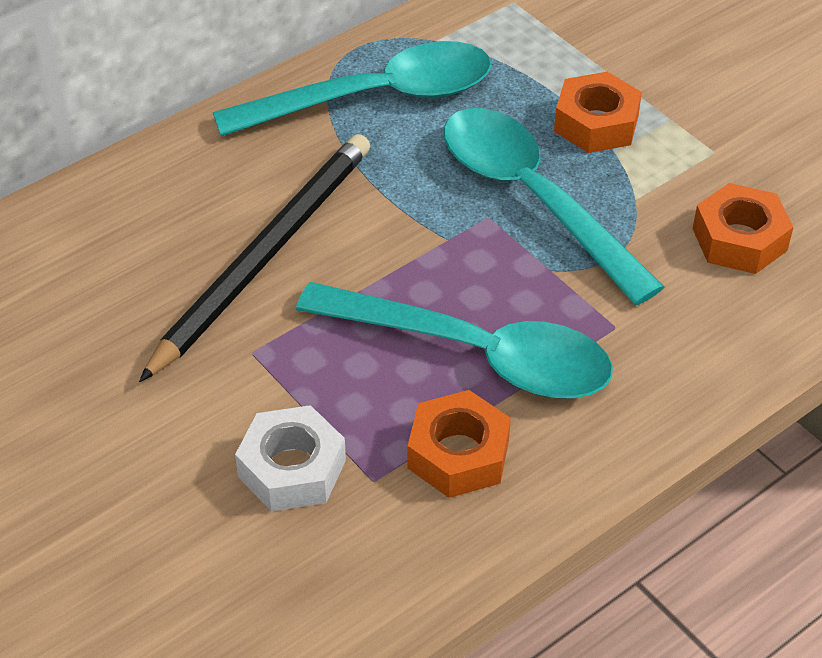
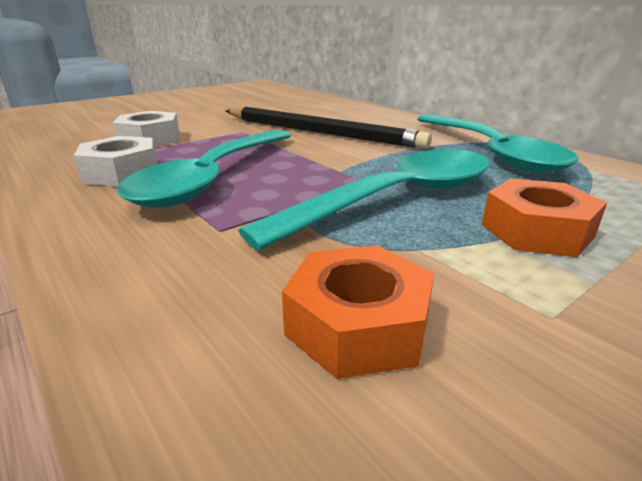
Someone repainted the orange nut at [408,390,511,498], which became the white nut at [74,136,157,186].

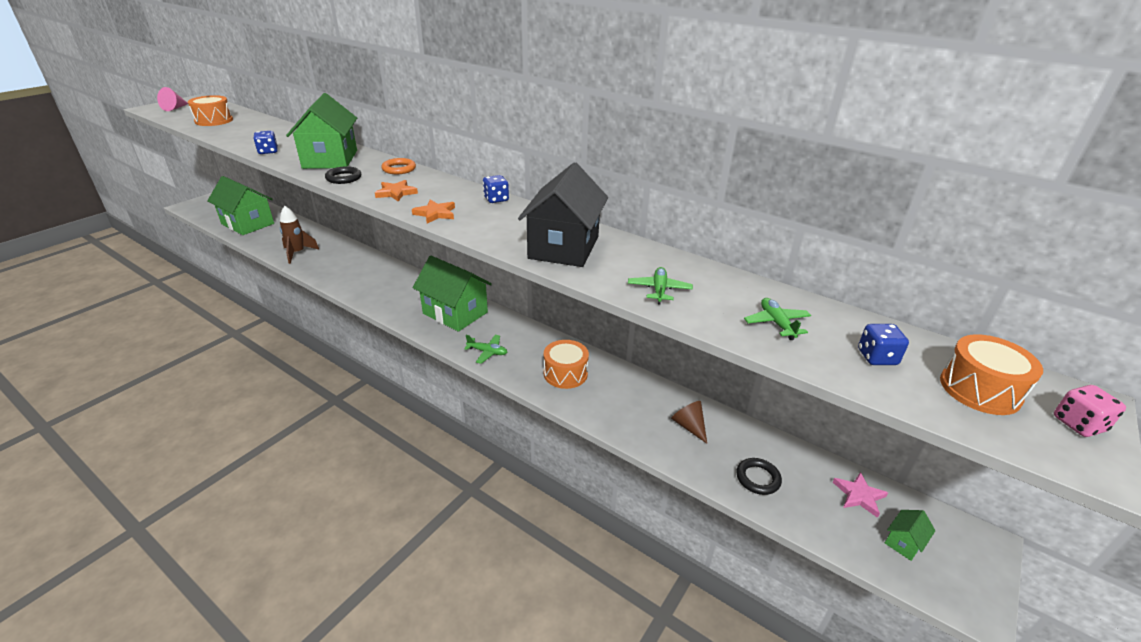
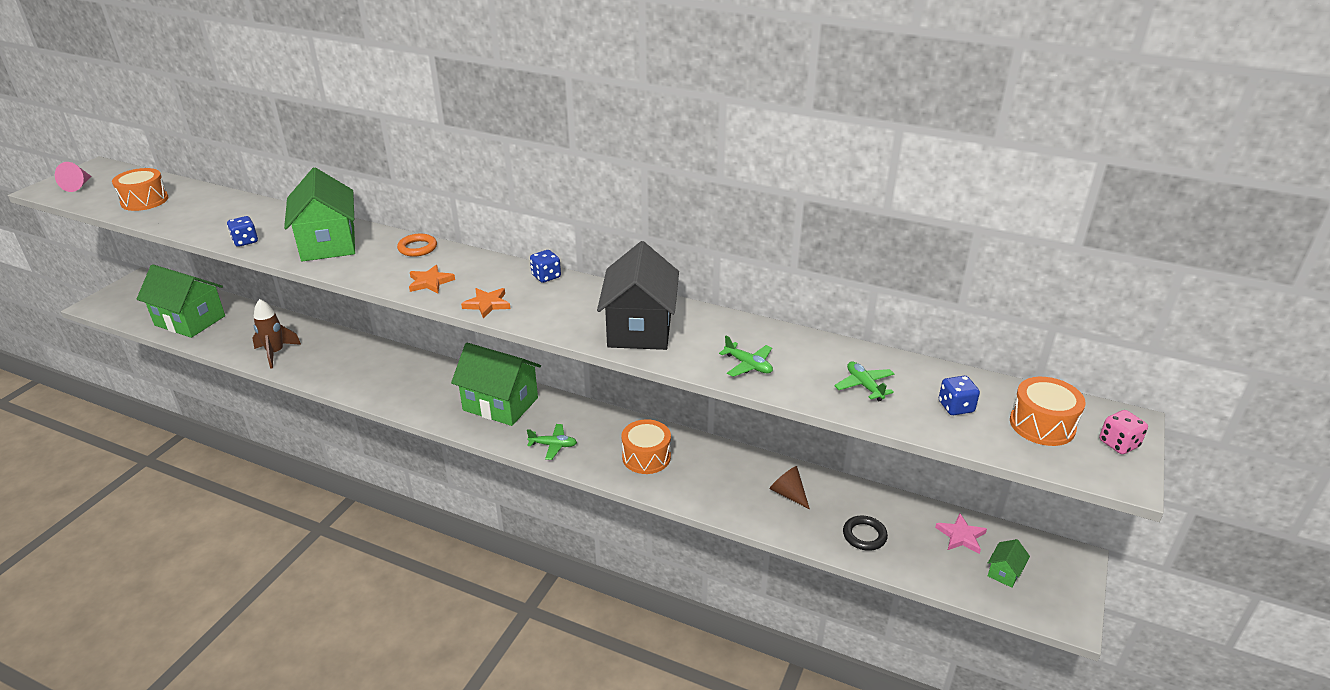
Someone rotated the green plane at [628,267,693,304] by 135 degrees clockwise. Someone took away the black ring at [325,166,361,184].

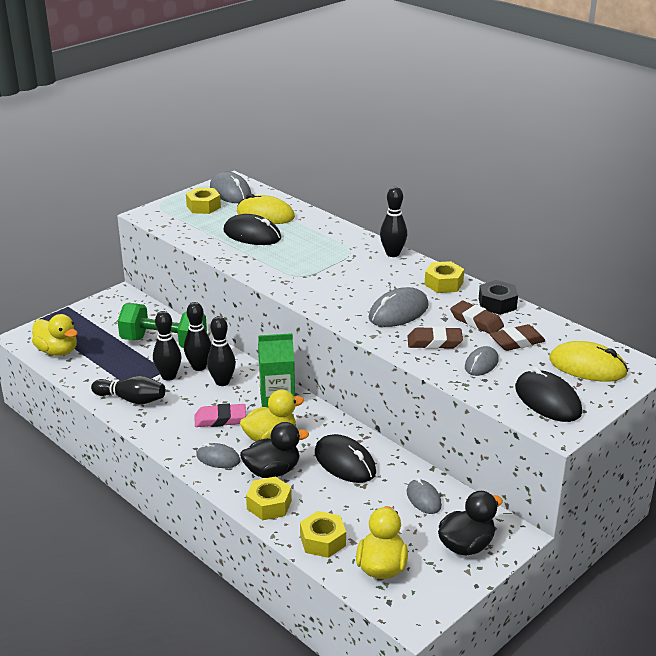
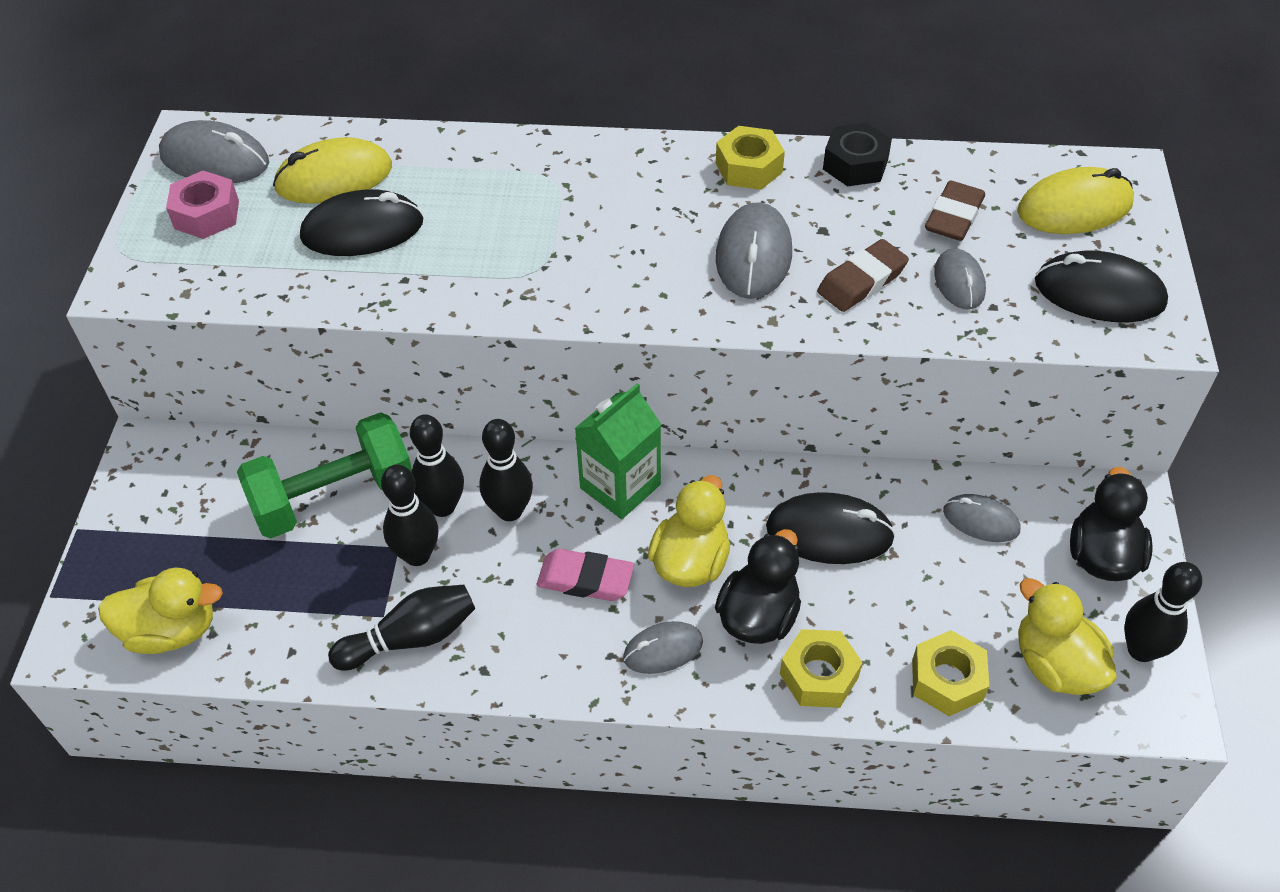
Someone repainted the yellow nut at [186,188,221,214], which became the pink nut at [166,171,239,239]. Someone rotated the pink eraser at [195,403,246,427] by 60 degrees clockwise. Someone carried the black bowling pin from [380,187,407,257] to [1124,562,1202,662]. Someone took away the brown eraser at [450,301,504,334].

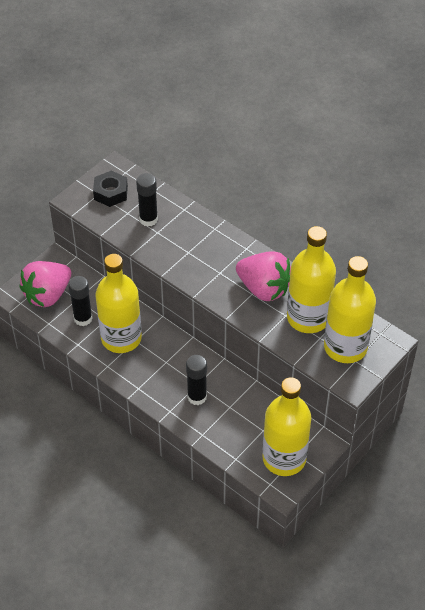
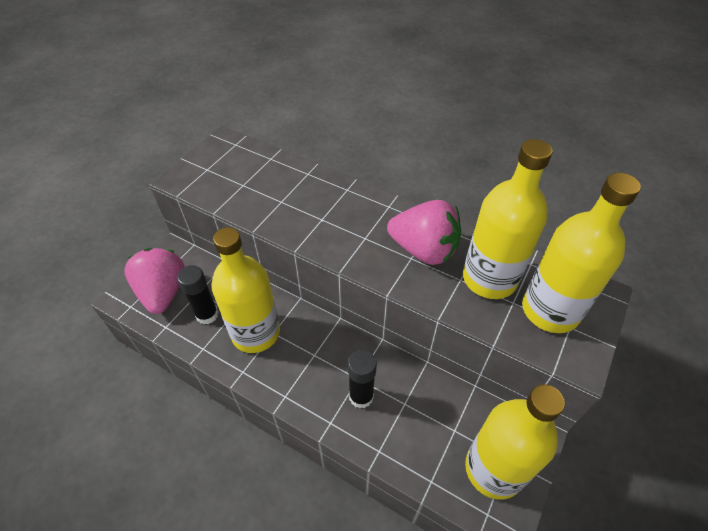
Someone rotated the pink strawberry at [19,261,71,307] by 135 degrees clockwise. Someone took away the black nut at [93,171,128,207]. Someone took away the black glue stick at [136,173,158,226].

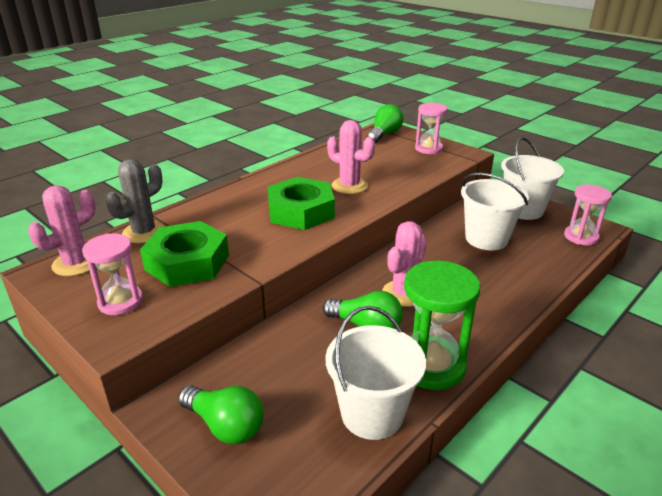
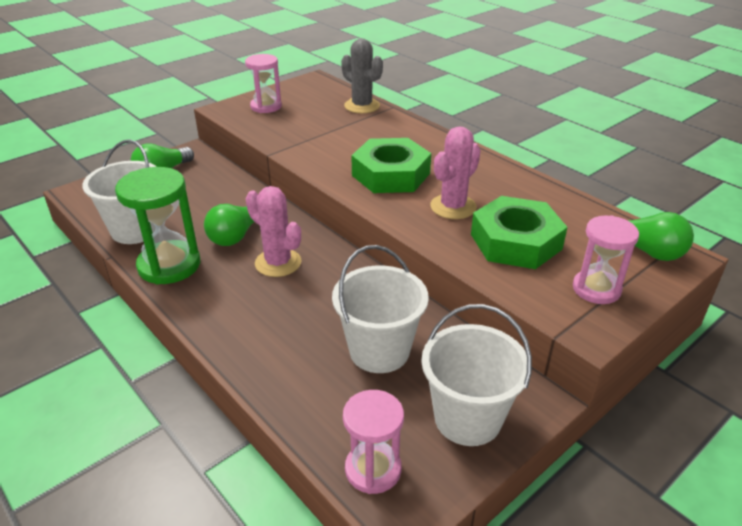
Someone carried the green nut from [140,221,229,287] to [471,196,568,269]. Someone took away the pink cactus at [28,185,95,276].

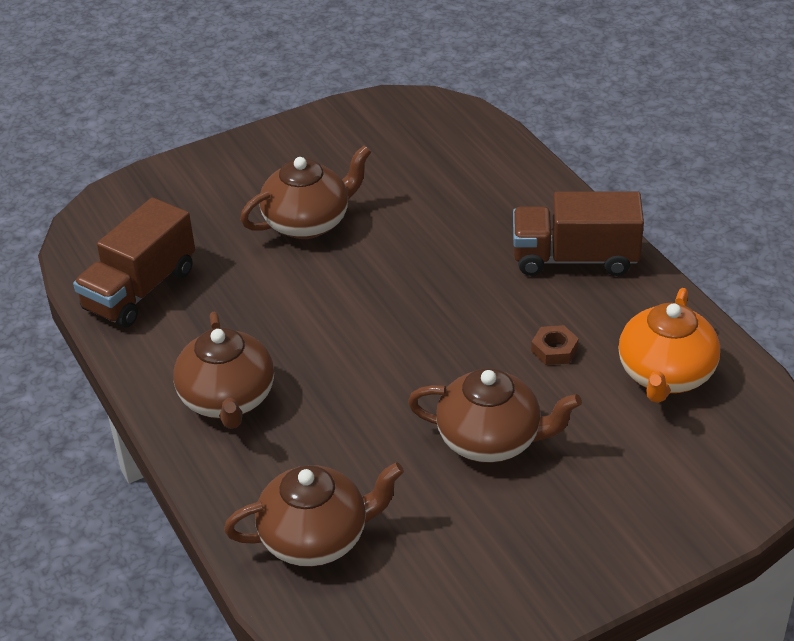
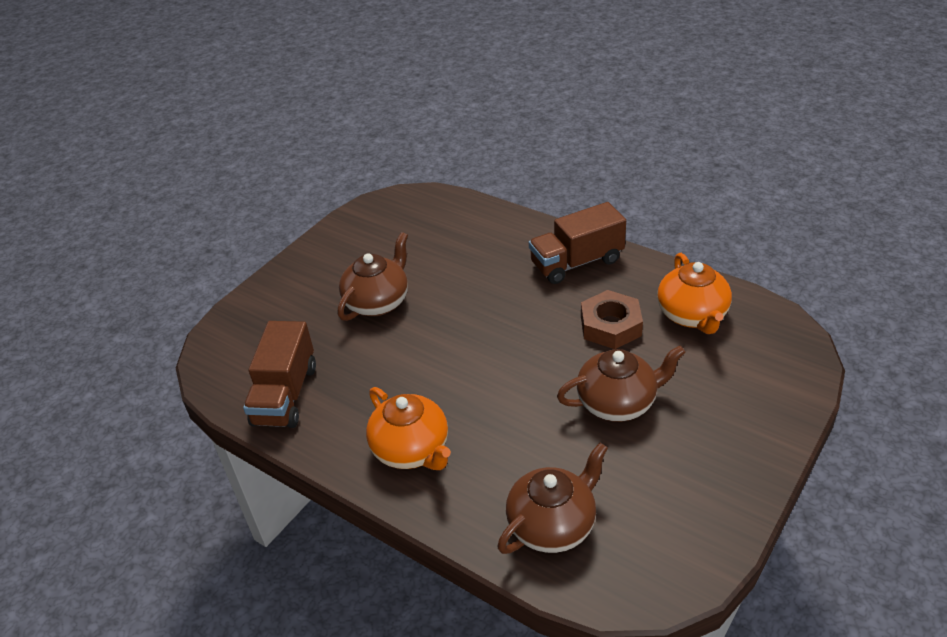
Someone repainted the brown teapot at [173,312,274,429], which became the orange teapot at [366,387,451,470]. Someone scaled the brown nut at [531,325,579,365] by 1.89.

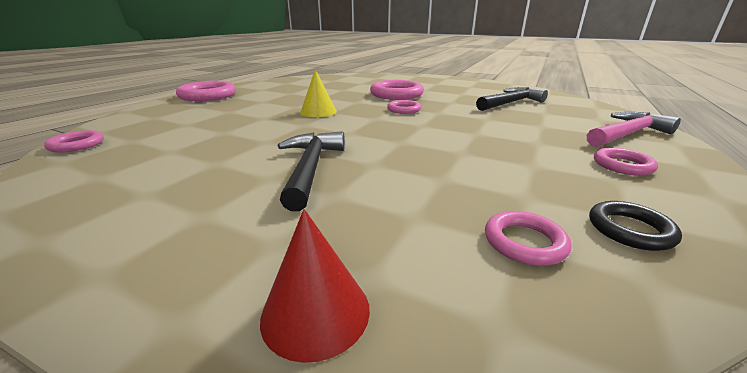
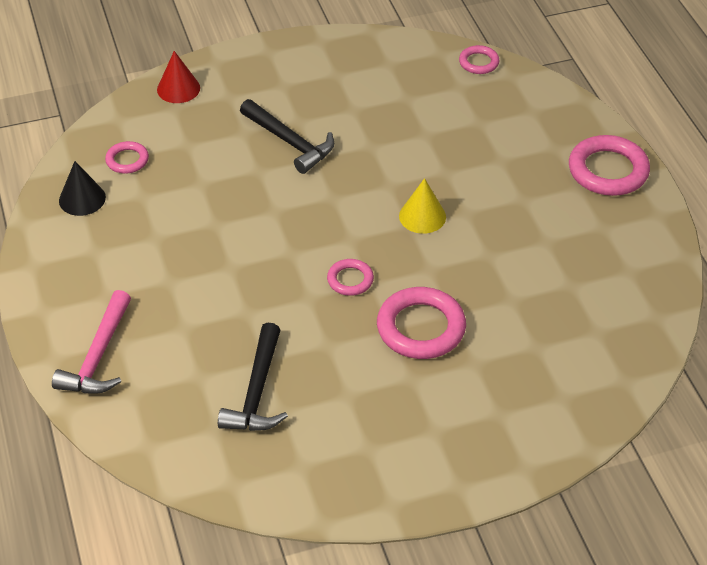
Someone swapped the black ring at [589,201,682,251] for the black cone at [59,161,106,216]. Someone took away the pink ring at [594,148,658,176].

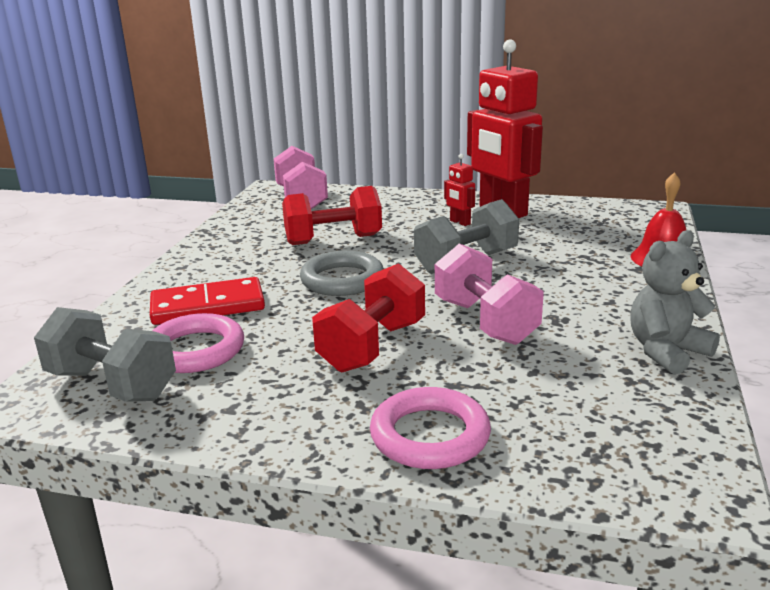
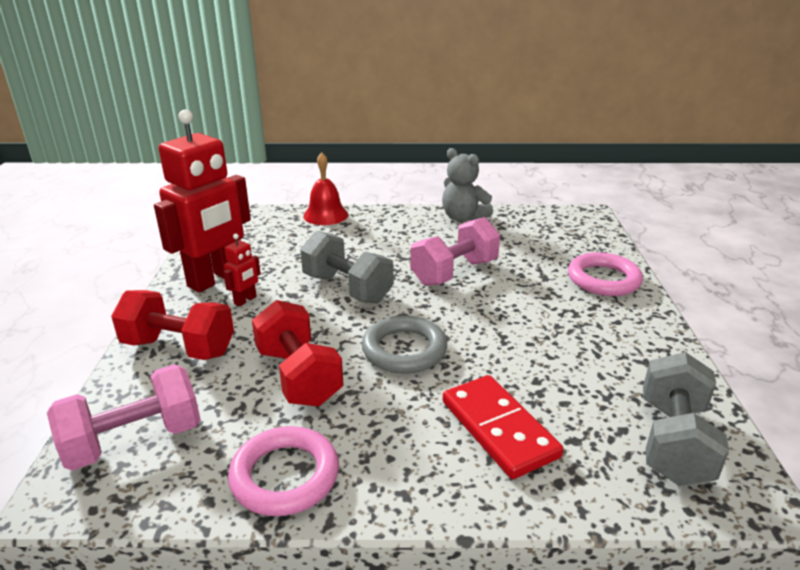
Someone carried the red dumbbell from [312,263,425,372] to [111,290,234,360]. Someone carried the pink ring from [152,313,244,373] to [228,426,339,516].

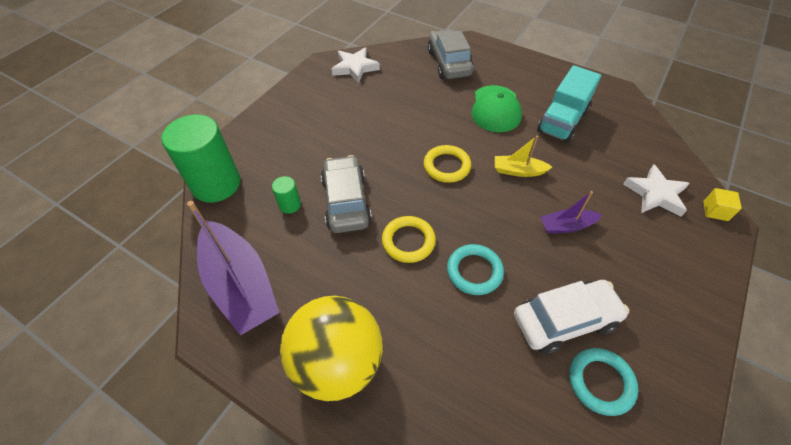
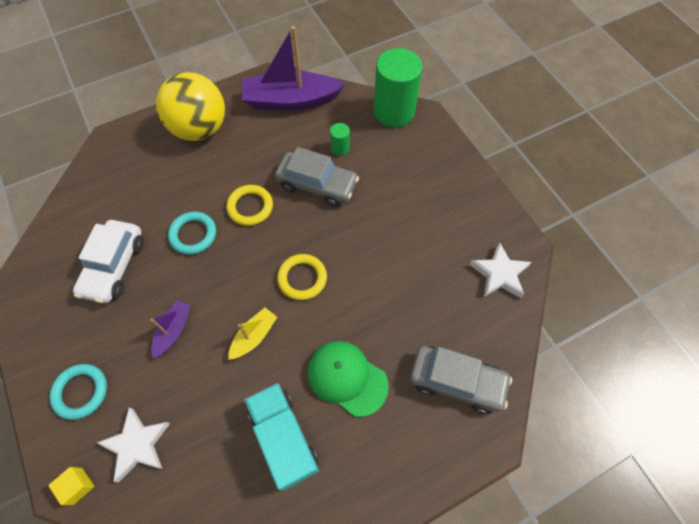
Someone carried the turquoise ring from [569,348,638,416] to [49,364,107,420].

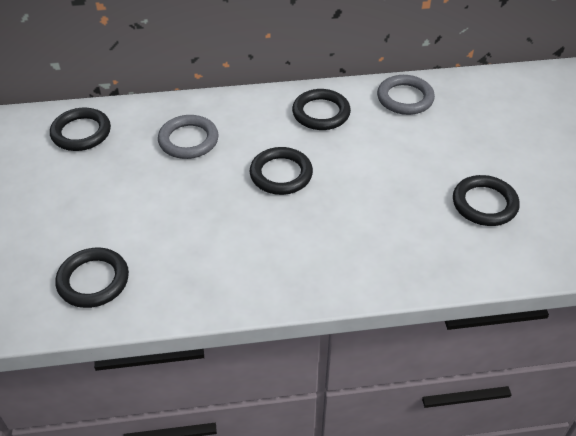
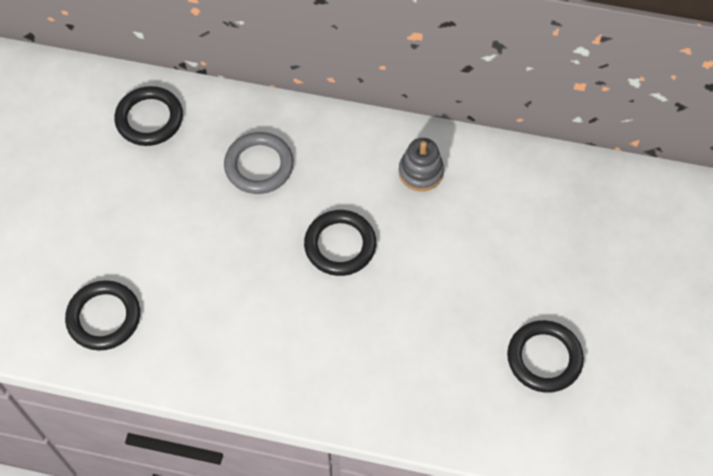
Someone swapped the black ring at [292,89,351,130] for the grey stacking toy at [399,138,444,191]. Someone took away the grey ring at [377,75,435,115].

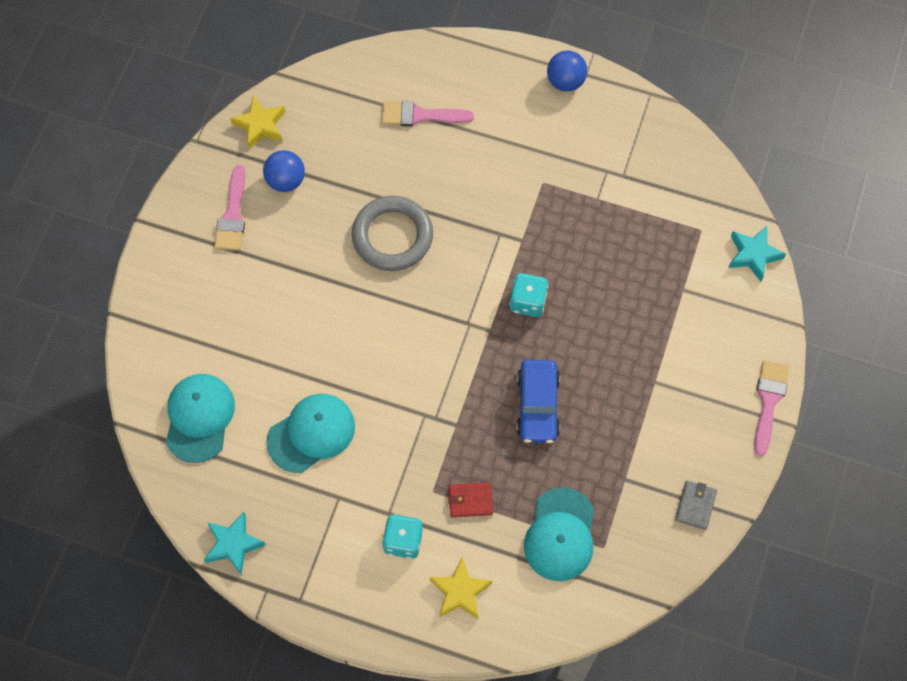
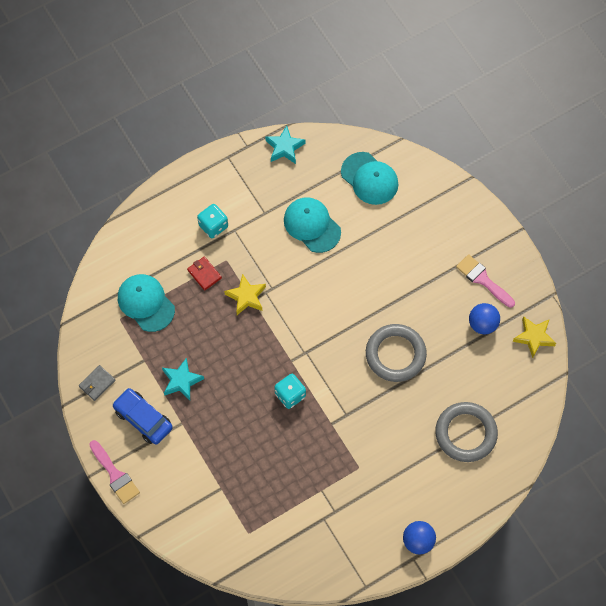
Someone rotated the grey wallet at [675,481,717,530] by 75 degrees clockwise. Someone carried the blue car from [516,360,560,443] to [112,388,173,445]. Someone carried the turquoise star from [728,226,786,282] to [162,357,204,400]. Someone rotated the red wallet at [448,482,493,517] by 75 degrees counterclockwise. Someone carried the yellow star from [430,558,492,619] to [224,274,266,315]. Someone rotated the turquoise cap at [266,394,355,473] by 135 degrees clockwise. Someone swapped the pink brush at [382,101,474,126] for the grey ring at [435,402,498,462].

